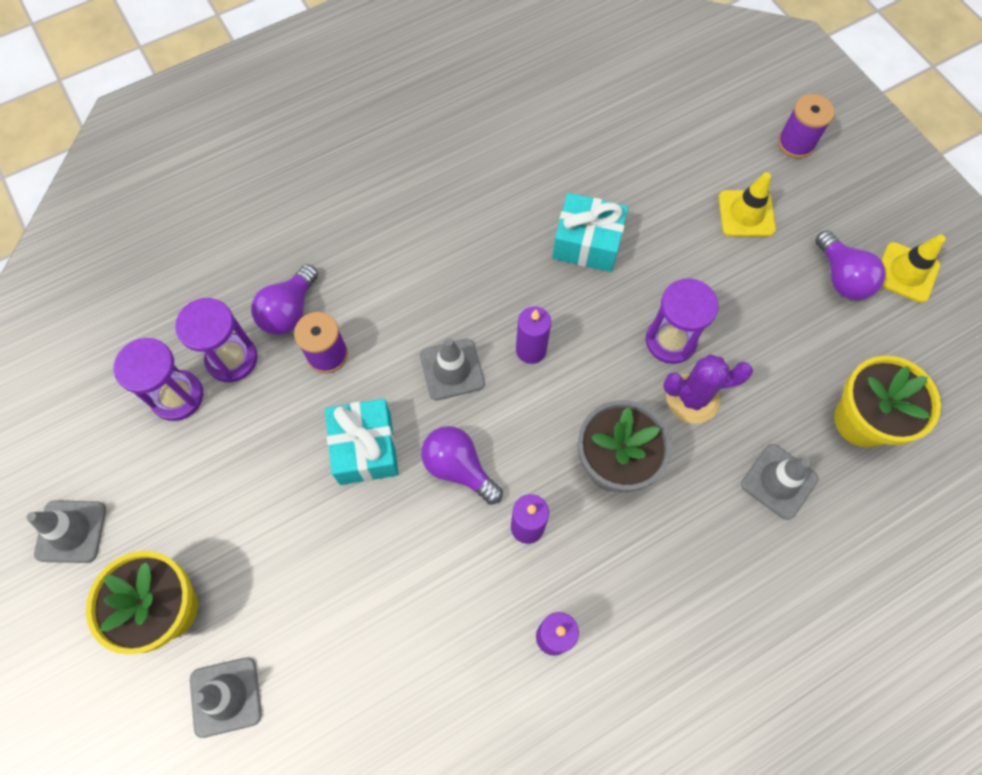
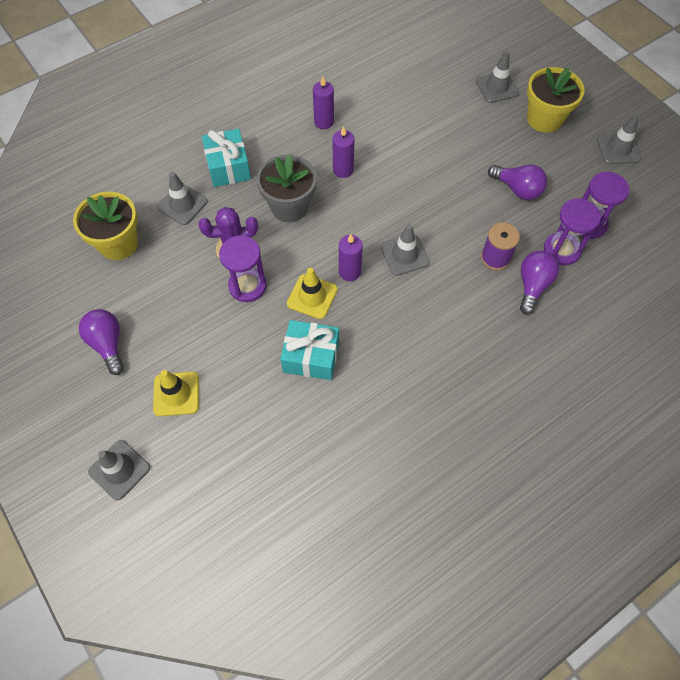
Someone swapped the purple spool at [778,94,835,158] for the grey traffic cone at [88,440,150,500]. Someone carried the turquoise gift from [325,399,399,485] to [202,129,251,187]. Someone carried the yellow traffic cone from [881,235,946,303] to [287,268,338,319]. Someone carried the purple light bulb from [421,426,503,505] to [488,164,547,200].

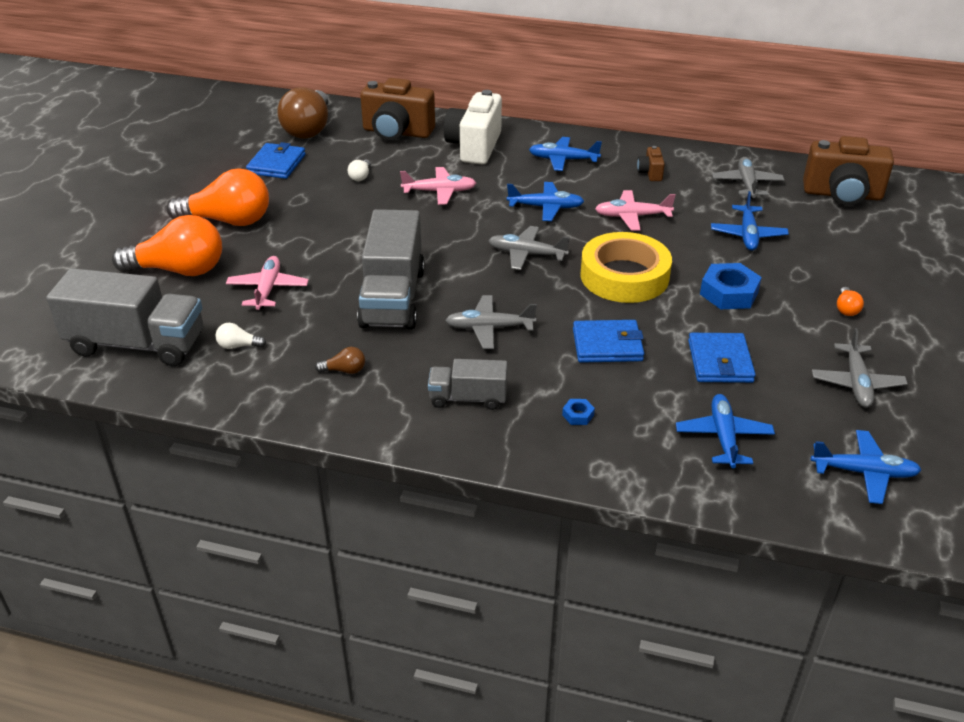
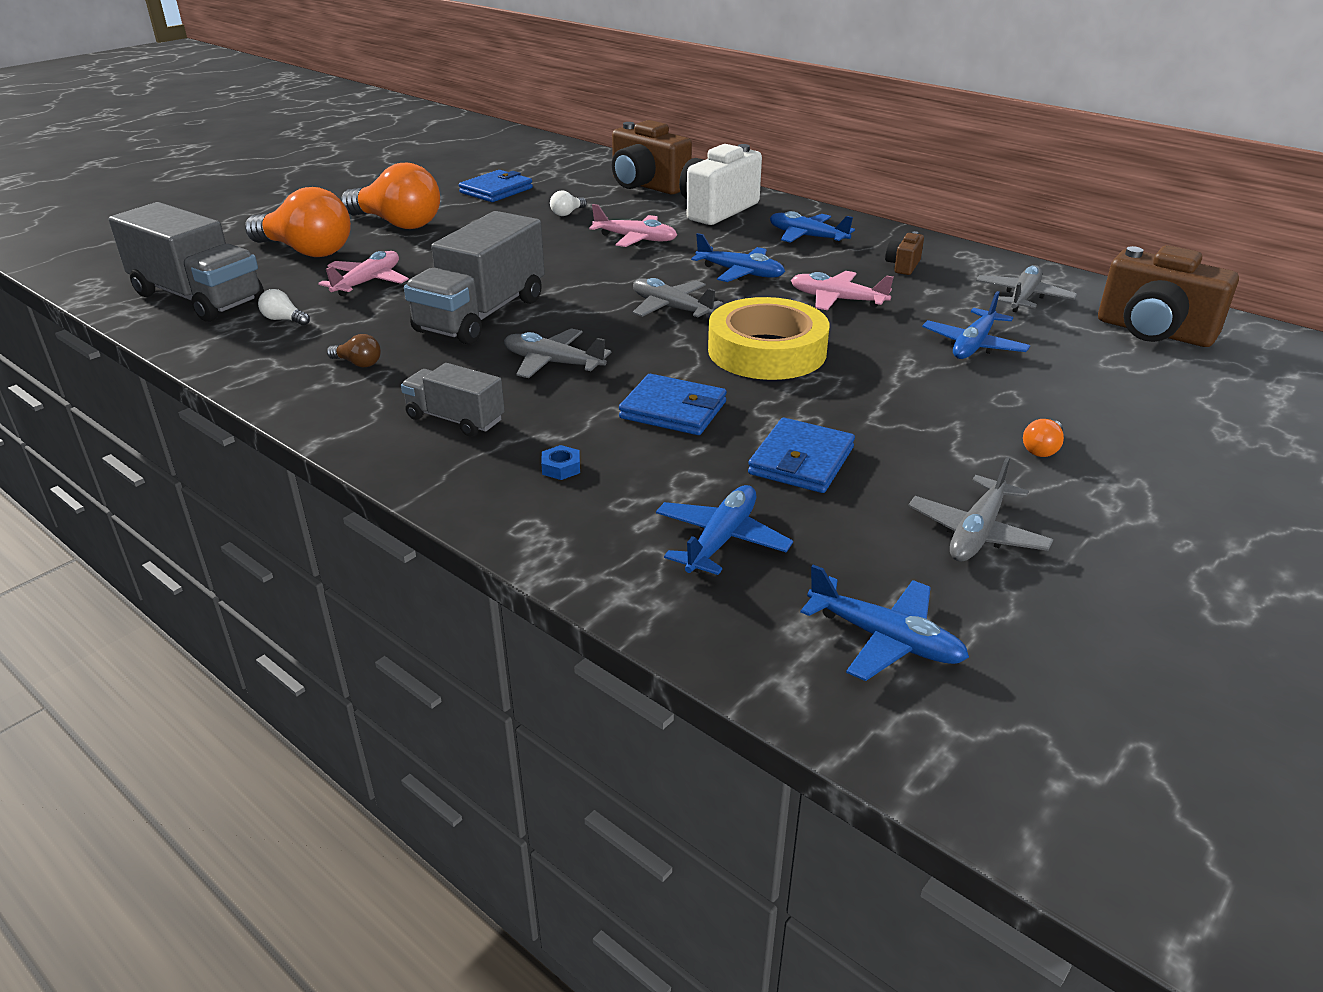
Someone took away the brown light bulb at [277,87,328,139]. Someone took away the blue nut at [700,263,762,309].

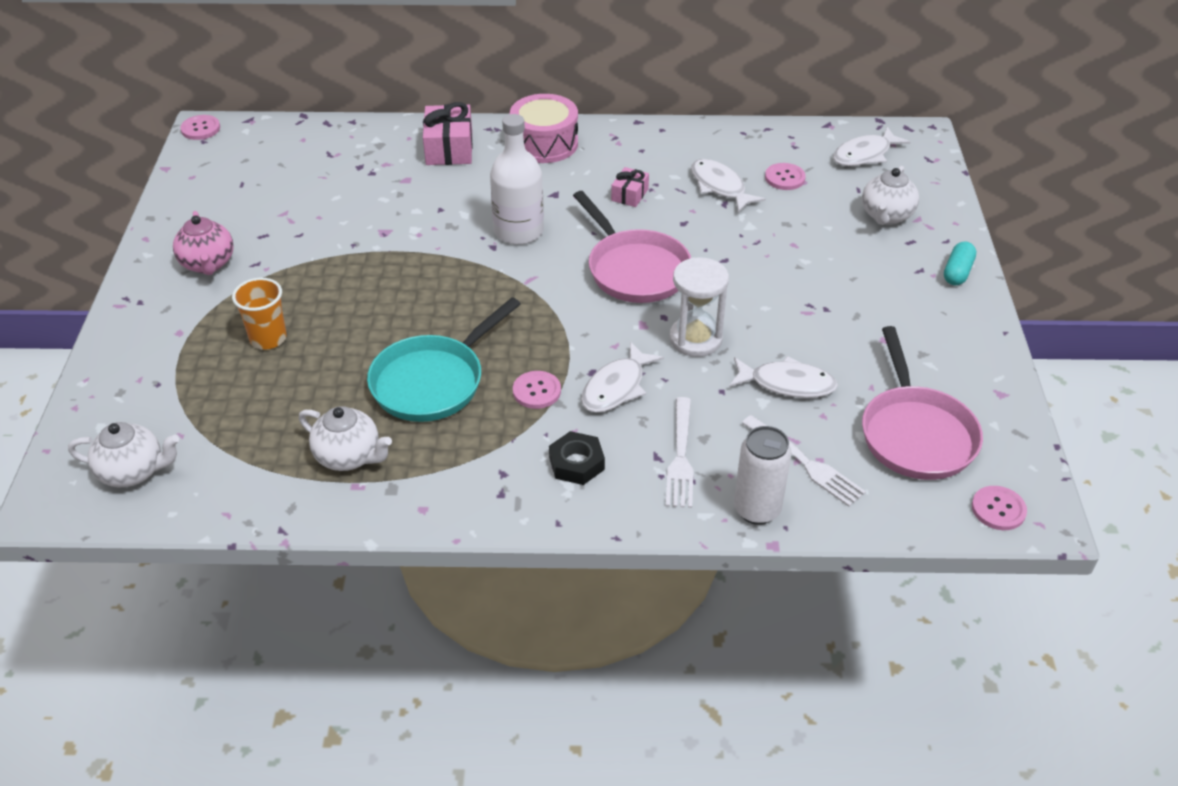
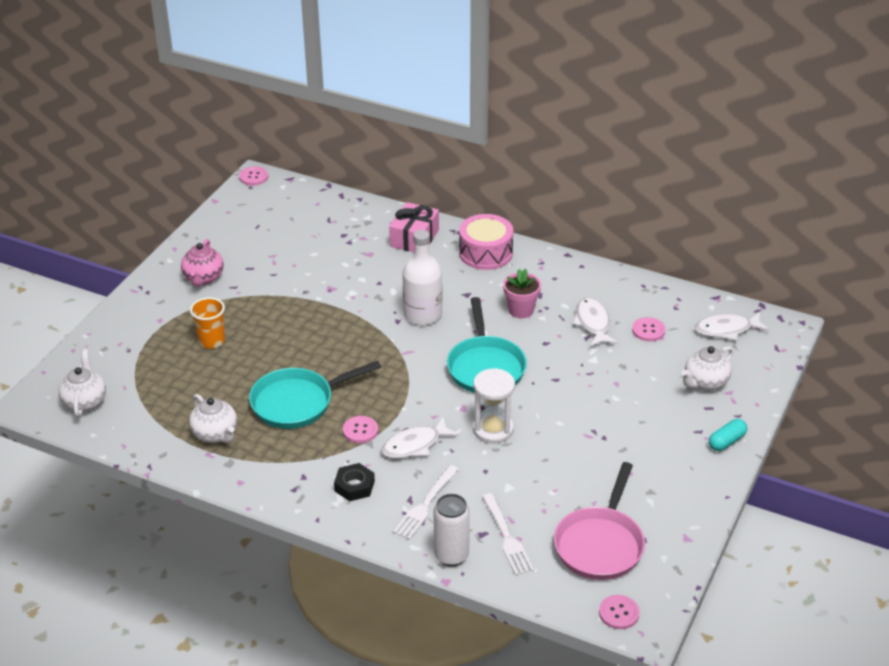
Someone rotated the white teapot at [68,422,179,487] by 120 degrees counterclockwise. Someone repainted the pink pan at [573,191,691,303], which became the turquoise pan at [447,297,527,393]. Someone swapped the pink gift at [611,167,649,207] for the pink flower pot at [503,269,541,318]. Someone took away the white fish at [729,356,838,398].

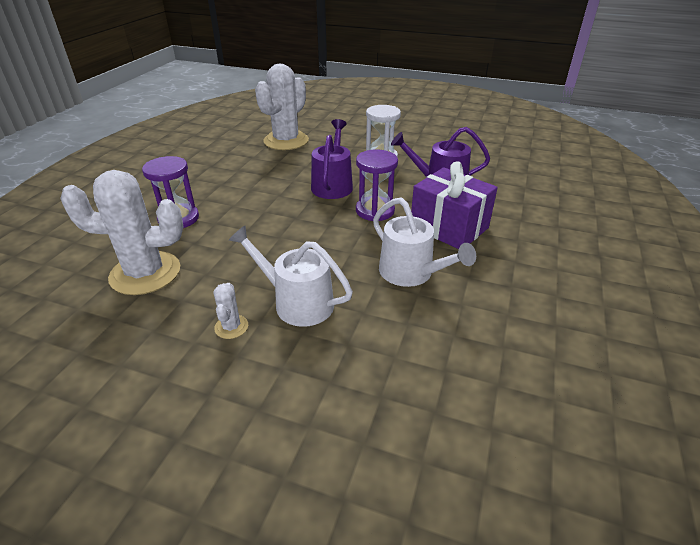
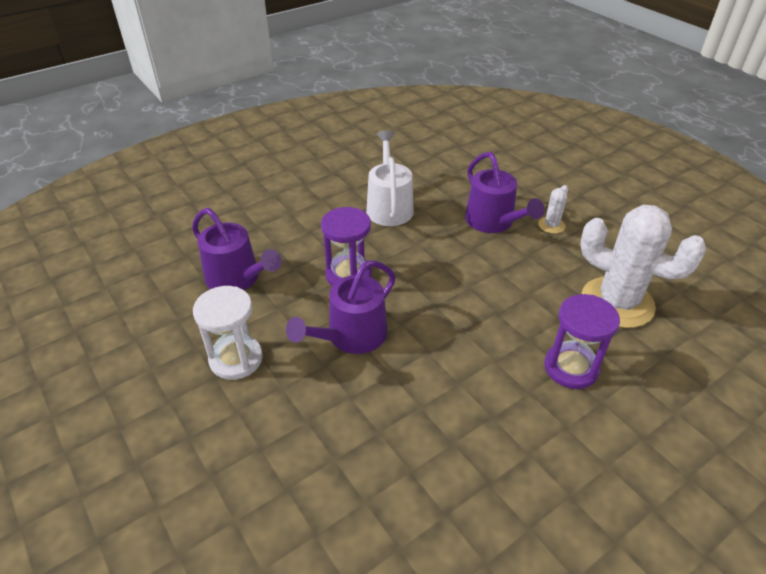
Someone repainted the white watering can at [229,226,353,327], which became the purple watering can at [465,152,545,233]. Someone took away the white cactus at [255,64,309,150]. Someone took away the purple gift at [411,161,498,249].

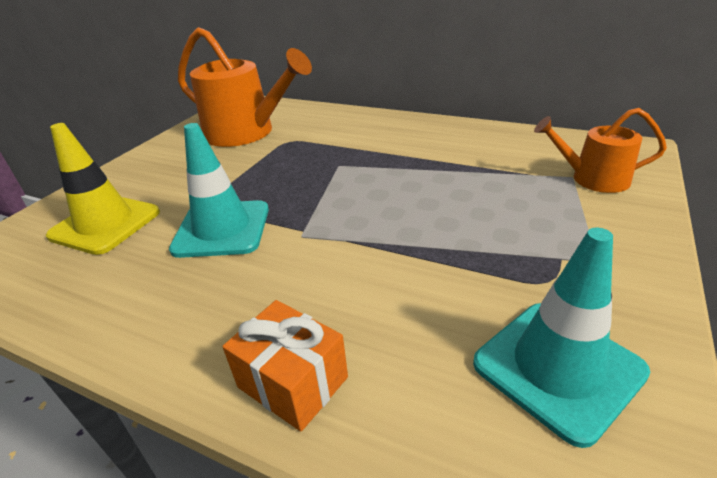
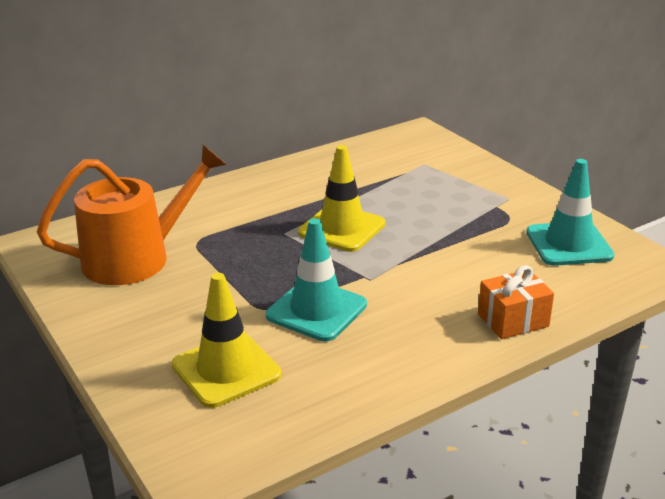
Someone put down the yellow traffic cone at [298,145,385,252]. Someone took away the orange watering can at [534,108,667,193].

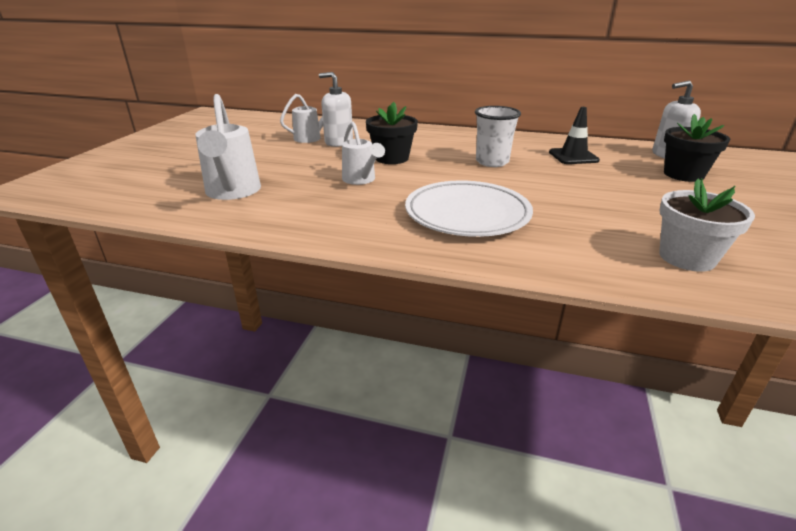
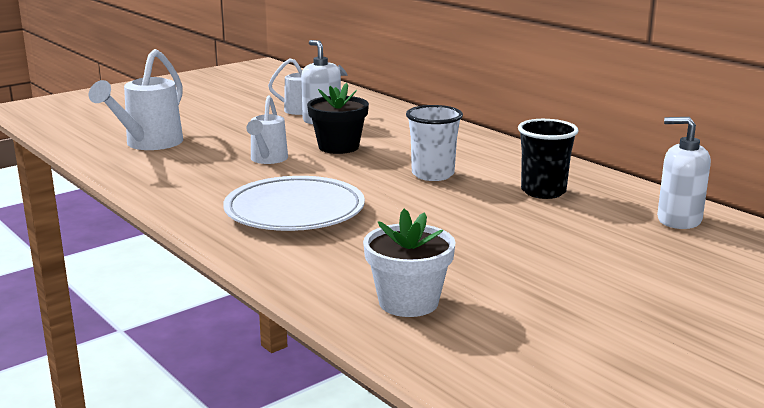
Someone swapped the black traffic cone at [549,107,600,164] for the black cup at [518,119,579,199]. Someone took away the black flower pot at [664,114,730,182].

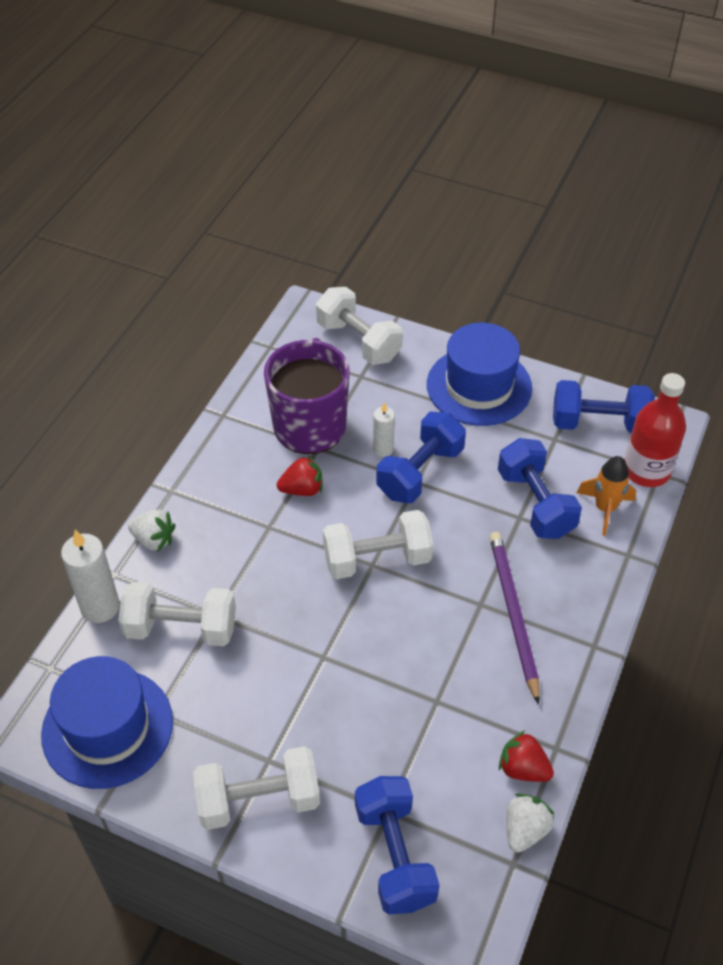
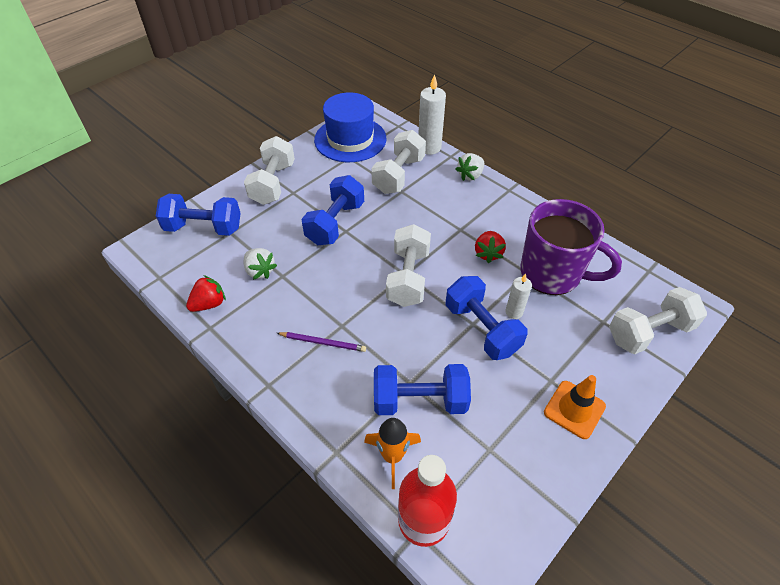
Someone carried the white strawberry from [506,793,555,853] to [244,248,277,280]. Someone scaled the purple pencil at [490,532,540,704] by 0.58. Someone carried the blue dumbbell from [553,380,655,433] to [301,175,364,245]. Someone swapped the blue hat at [427,323,532,426] for the orange traffic cone at [544,375,606,439].

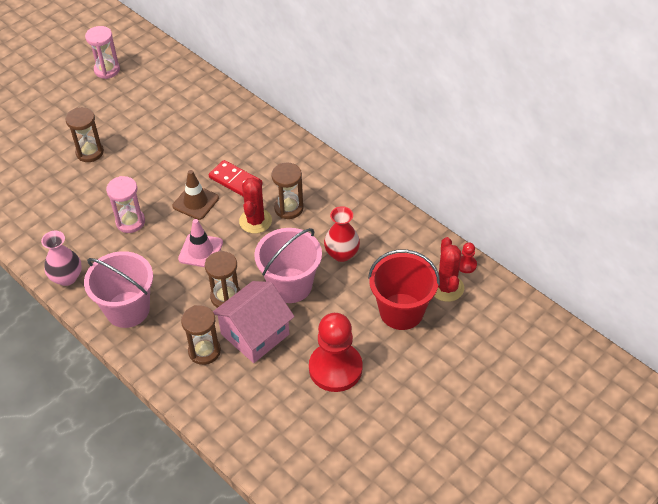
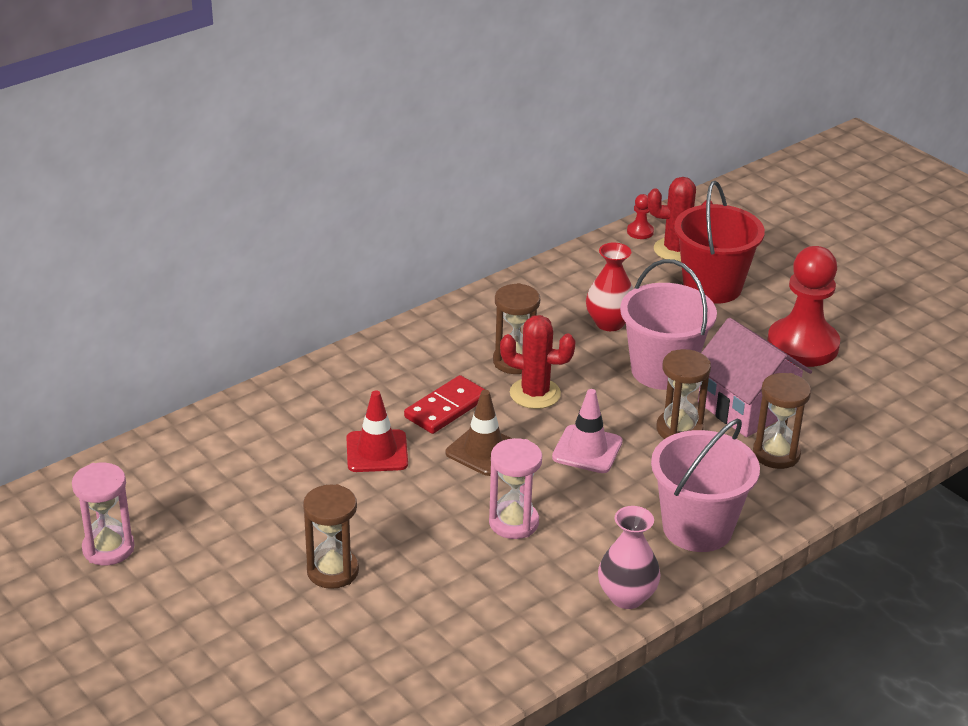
Someone put down the red traffic cone at [346,390,408,472].

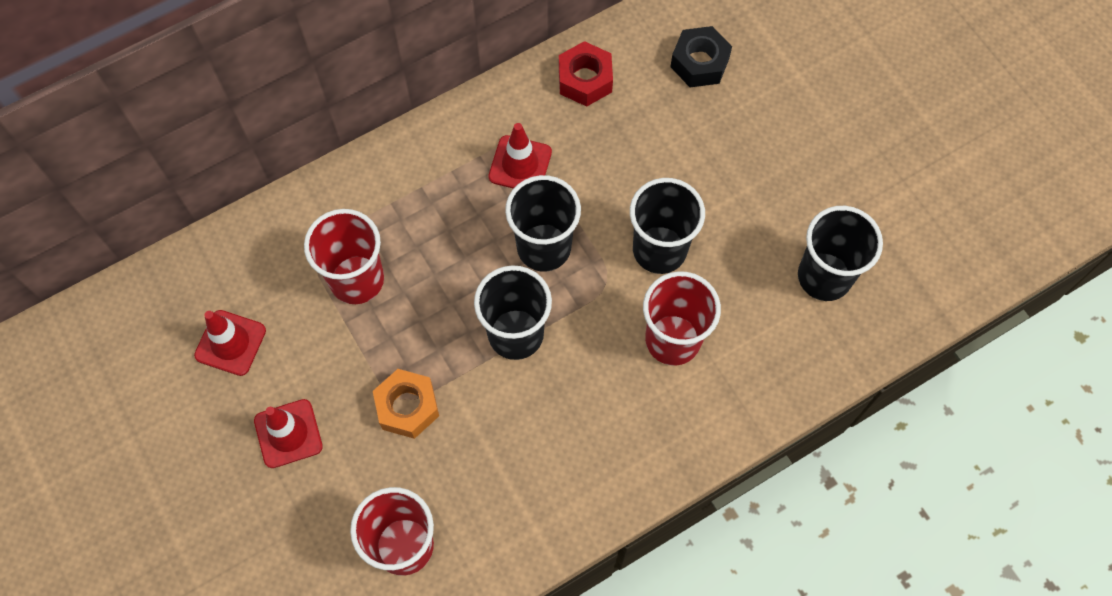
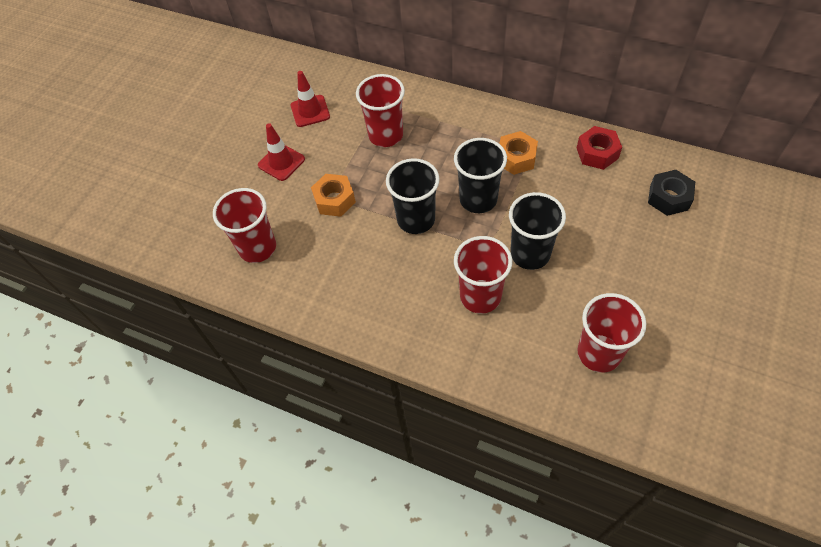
Someone swapped the red traffic cone at [488,123,552,189] for the orange nut at [499,131,538,175]. Someone repainted the black cup at [798,206,883,301], which became the red cup at [577,293,646,372].

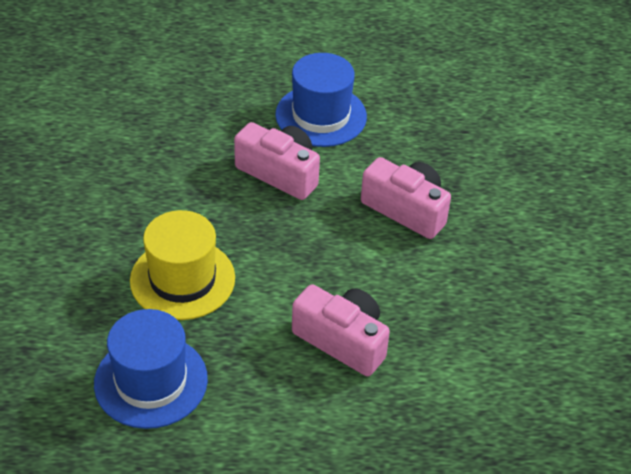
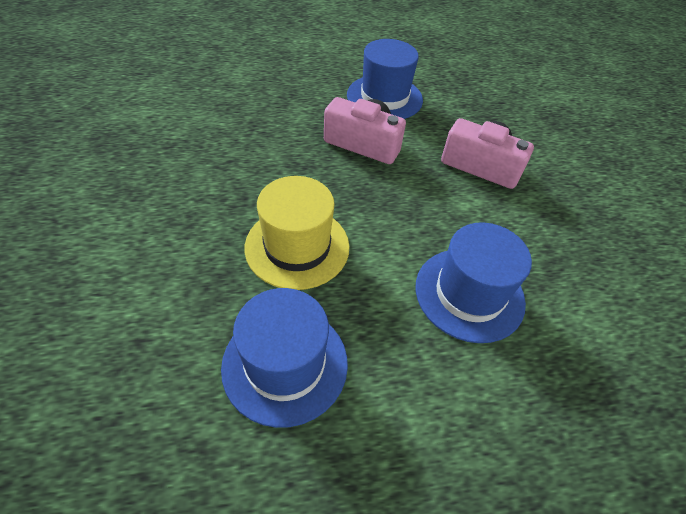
Someone swapped the pink camera at [292,284,390,376] for the blue hat at [416,222,532,343].

